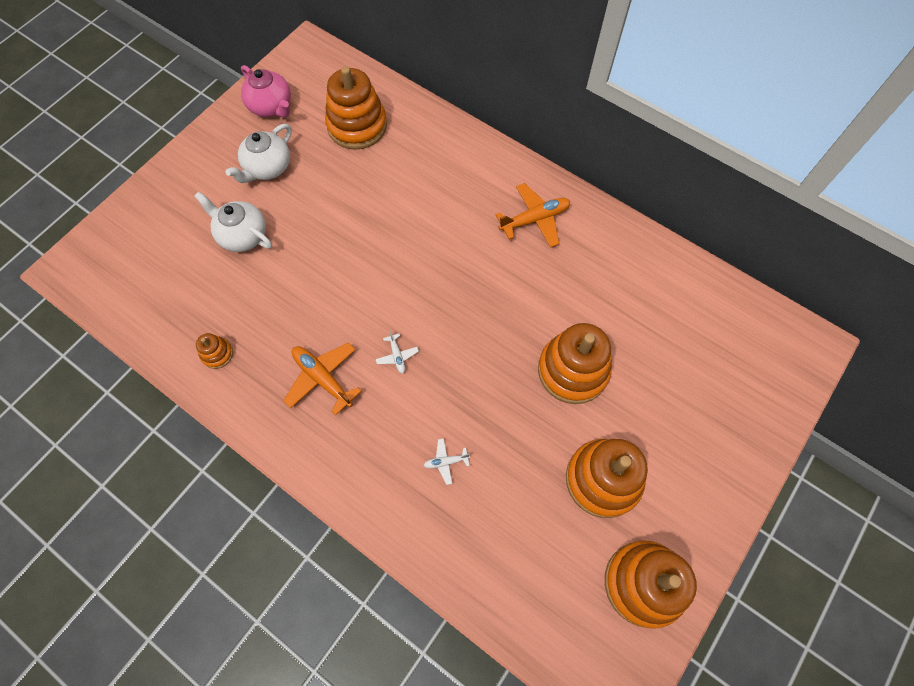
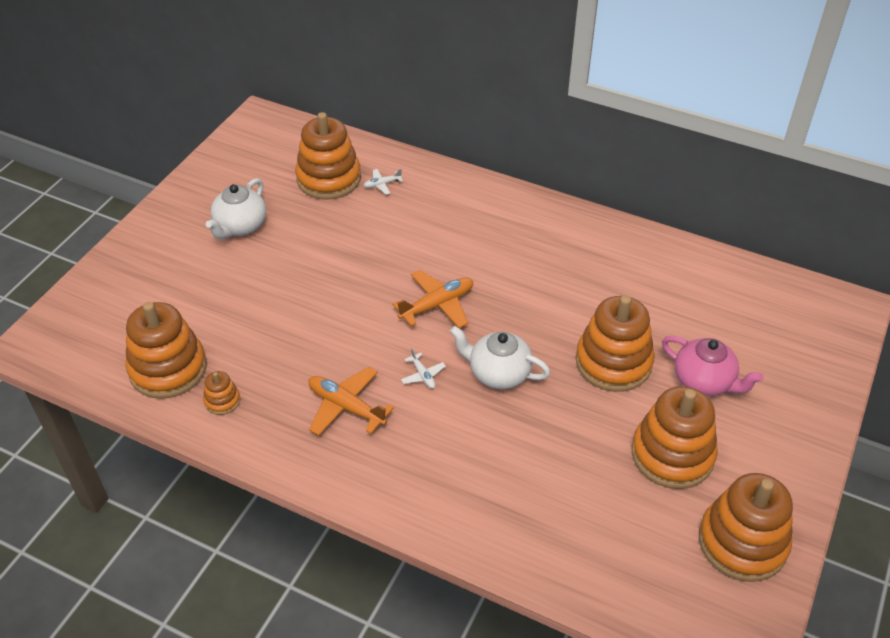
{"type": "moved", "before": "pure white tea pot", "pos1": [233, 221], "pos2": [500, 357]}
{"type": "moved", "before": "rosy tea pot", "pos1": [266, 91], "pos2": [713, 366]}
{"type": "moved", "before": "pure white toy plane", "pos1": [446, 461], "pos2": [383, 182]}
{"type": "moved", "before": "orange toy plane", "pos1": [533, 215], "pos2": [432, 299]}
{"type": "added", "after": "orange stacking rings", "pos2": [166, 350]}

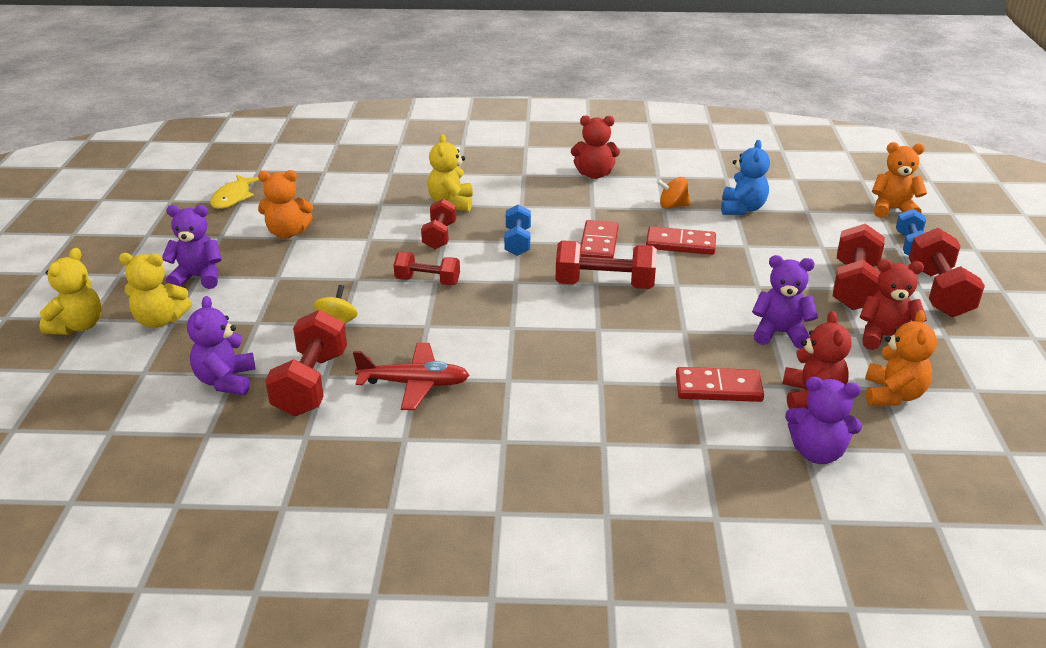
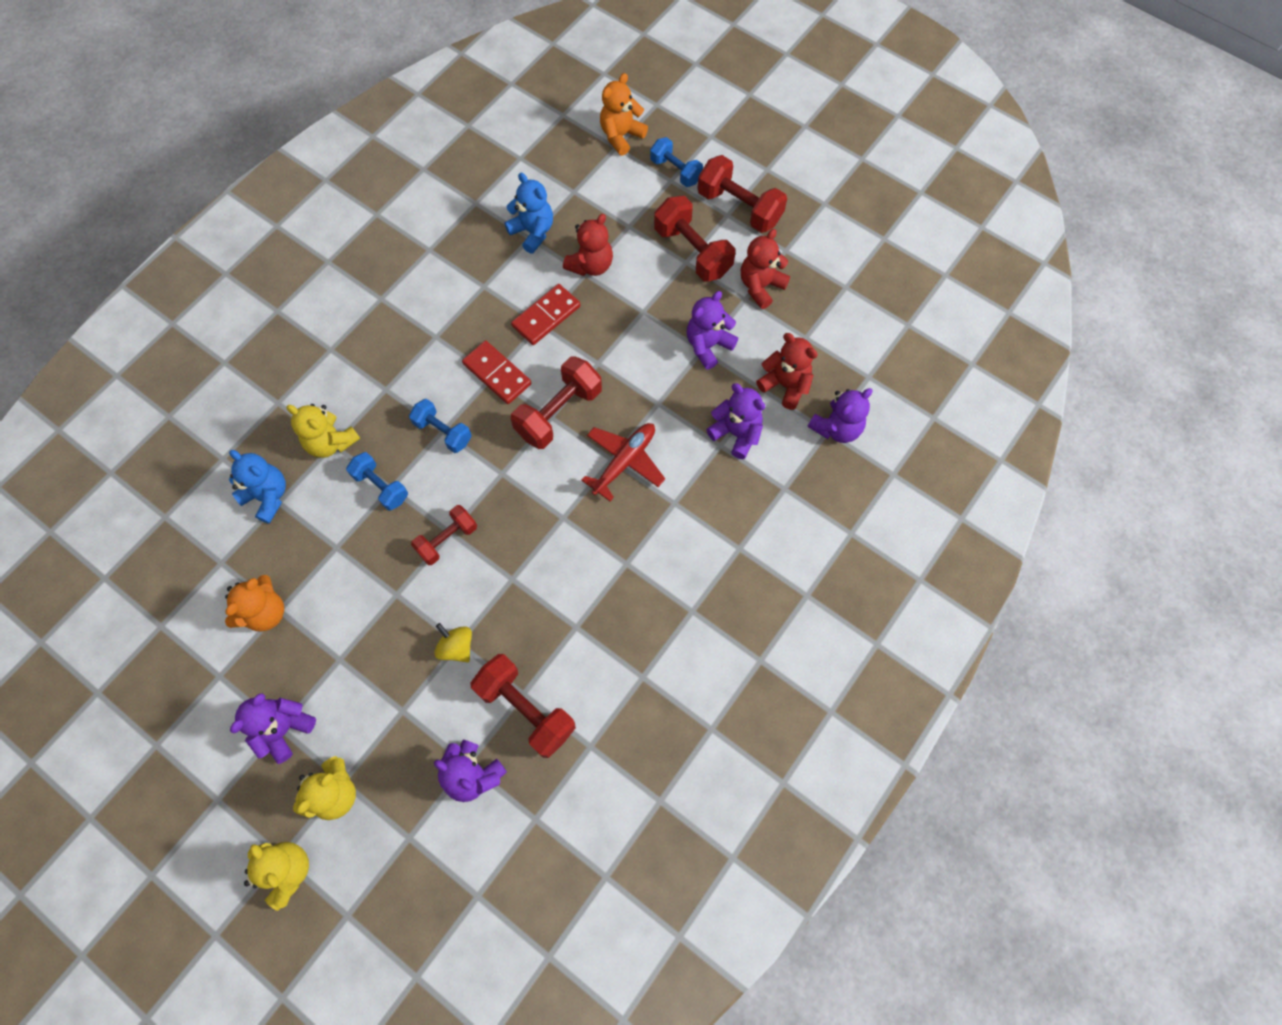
{"type": "removed", "before": "golden fish figure", "pos1": [234, 191]}
{"type": "moved", "before": "scarlet toy plane", "pos1": [411, 376], "pos2": [623, 462]}
{"type": "recoloured", "before": "scarlet dumbbell", "after": "blue dumbbell", "pos1": [438, 224], "pos2": [377, 481]}
{"type": "moved", "before": "scarlet stuffed bear", "pos1": [595, 147], "pos2": [588, 245]}
{"type": "removed", "before": "orange spinning top", "pos1": [673, 193]}
{"type": "replaced", "before": "scarlet domino", "after": "purple stuffed bear", "pos1": [720, 384], "pos2": [735, 421]}
{"type": "removed", "before": "orange stuffed bear", "pos1": [901, 358]}
{"type": "added", "after": "blue stuffed bear", "pos2": [257, 487]}

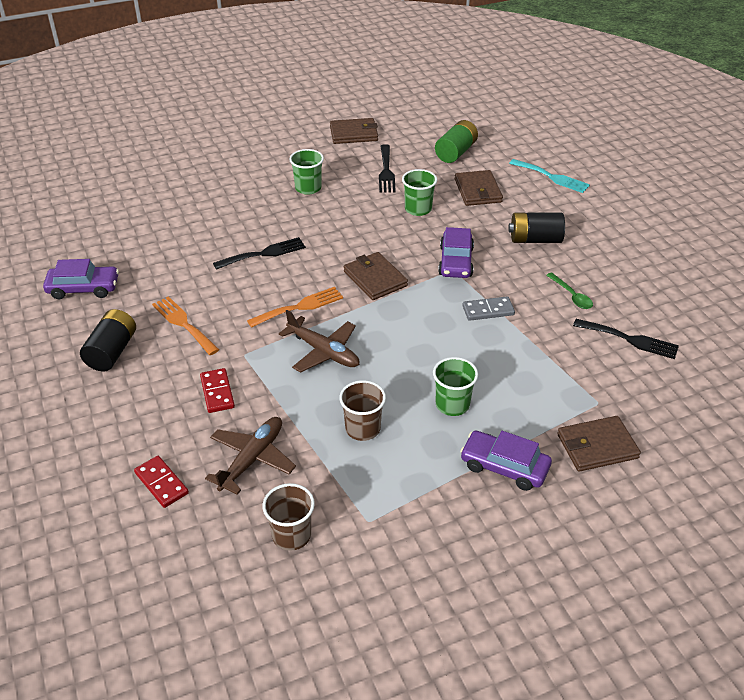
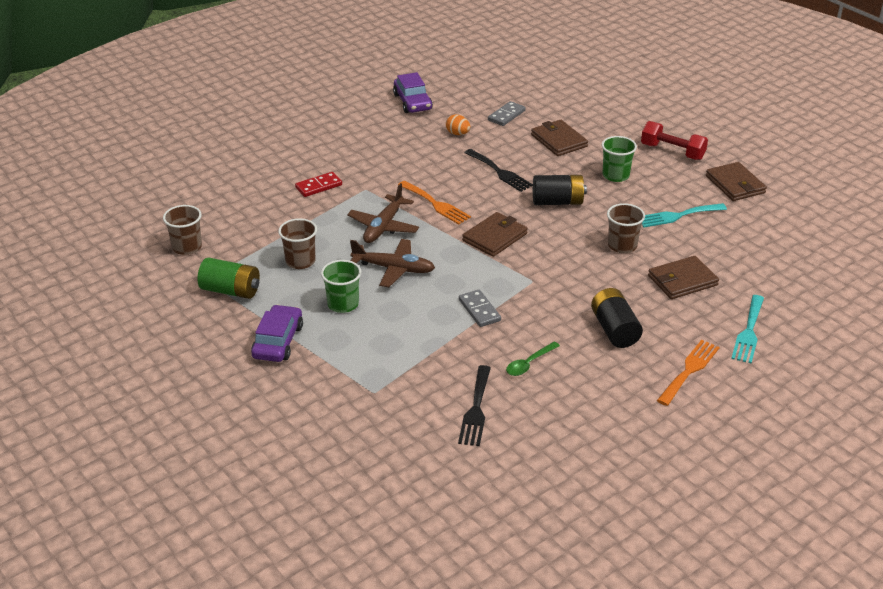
{"type": "moved", "before": "black battery", "pos1": [108, 340], "pos2": [560, 190]}
{"type": "removed", "before": "scarlet domino", "pos1": [161, 482]}
{"type": "moved", "before": "orange fork", "pos1": [185, 325], "pos2": [688, 373]}
{"type": "moved", "before": "russet toy plane", "pos1": [250, 456], "pos2": [392, 263]}
{"type": "recoloured", "before": "black fork", "after": "aqua fork", "pos1": [387, 168], "pos2": [684, 215]}
{"type": "recoloured", "before": "leaf-green tumbler", "after": "russet tumbler", "pos1": [419, 192], "pos2": [626, 228]}
{"type": "moved", "before": "leaf-green battery", "pos1": [456, 141], "pos2": [229, 278]}
{"type": "removed", "before": "purple car", "pos1": [456, 252]}
{"type": "moved", "before": "russet card wallet", "pos1": [599, 444], "pos2": [559, 138]}
{"type": "added", "after": "orange egg", "pos2": [458, 125]}
{"type": "added", "after": "ash-grey domino", "pos2": [507, 113]}
{"type": "added", "after": "scarlet dumbbell", "pos2": [674, 140]}

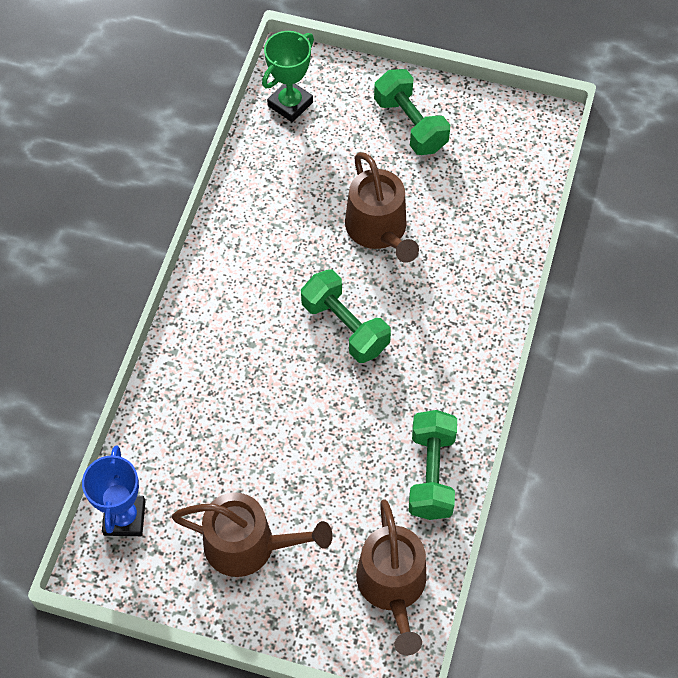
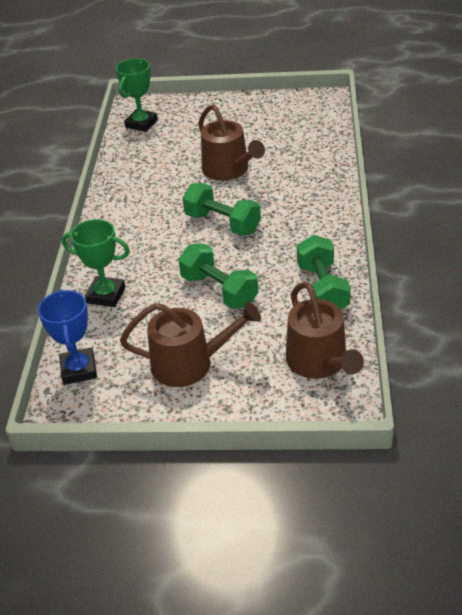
{"type": "moved", "before": "leaf-green dumbbell", "pos1": [412, 112], "pos2": [218, 276]}
{"type": "added", "after": "leaf-green prize cup", "pos2": [96, 263]}

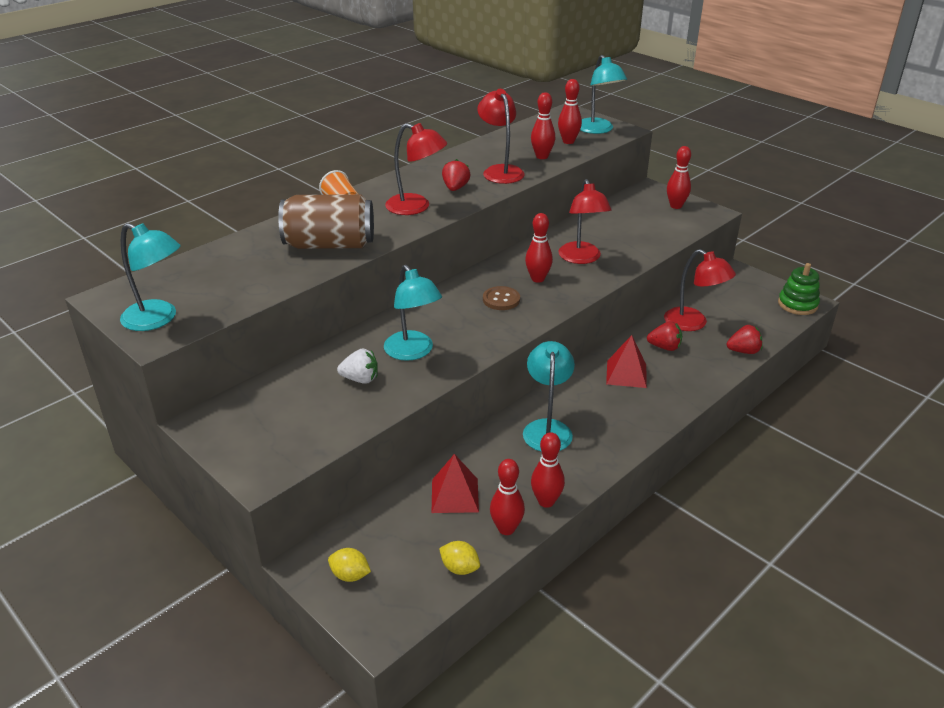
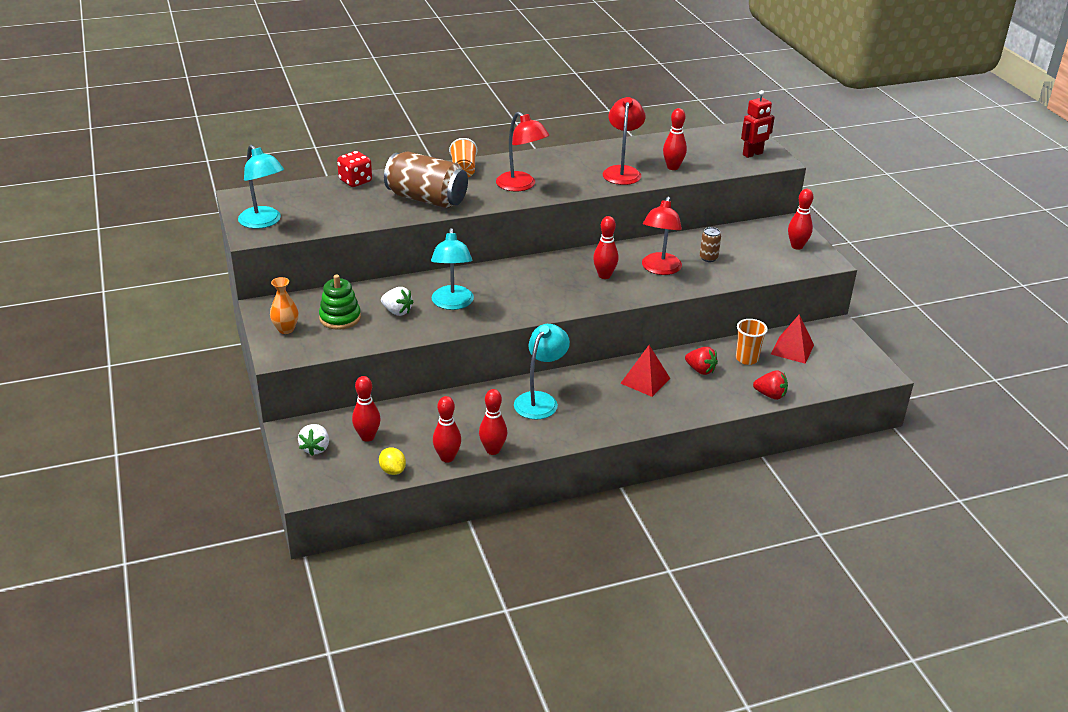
{"type": "replaced", "before": "golden lemon", "after": "pure white strawberry", "pos1": [349, 565], "pos2": [313, 440]}
{"type": "moved", "before": "scarlet pyramid shape", "pos1": [455, 483], "pos2": [792, 339]}
{"type": "removed", "before": "scarlet strawberry", "pos1": [456, 175]}
{"type": "removed", "before": "russet button", "pos1": [501, 298]}
{"type": "moved", "before": "scarlet tenpin", "pos1": [570, 111], "pos2": [366, 409]}
{"type": "replaced", "before": "aqua reading lamp", "after": "scarlet robot figure", "pos1": [603, 94], "pos2": [758, 124]}
{"type": "replaced", "before": "scarlet reading lamp", "after": "orange tumbler", "pos1": [700, 290], "pos2": [752, 342]}
{"type": "moved", "before": "leaf-green stacking rings", "pos1": [799, 289], "pos2": [340, 302]}
{"type": "added", "after": "orange vase", "pos2": [284, 305]}
{"type": "added", "after": "scarlet die", "pos2": [354, 169]}
{"type": "added", "after": "russet can", "pos2": [710, 244]}

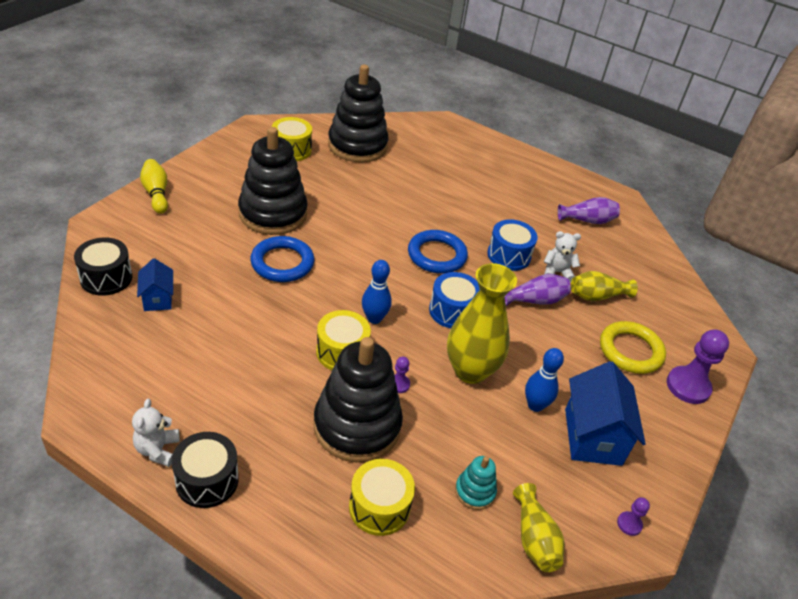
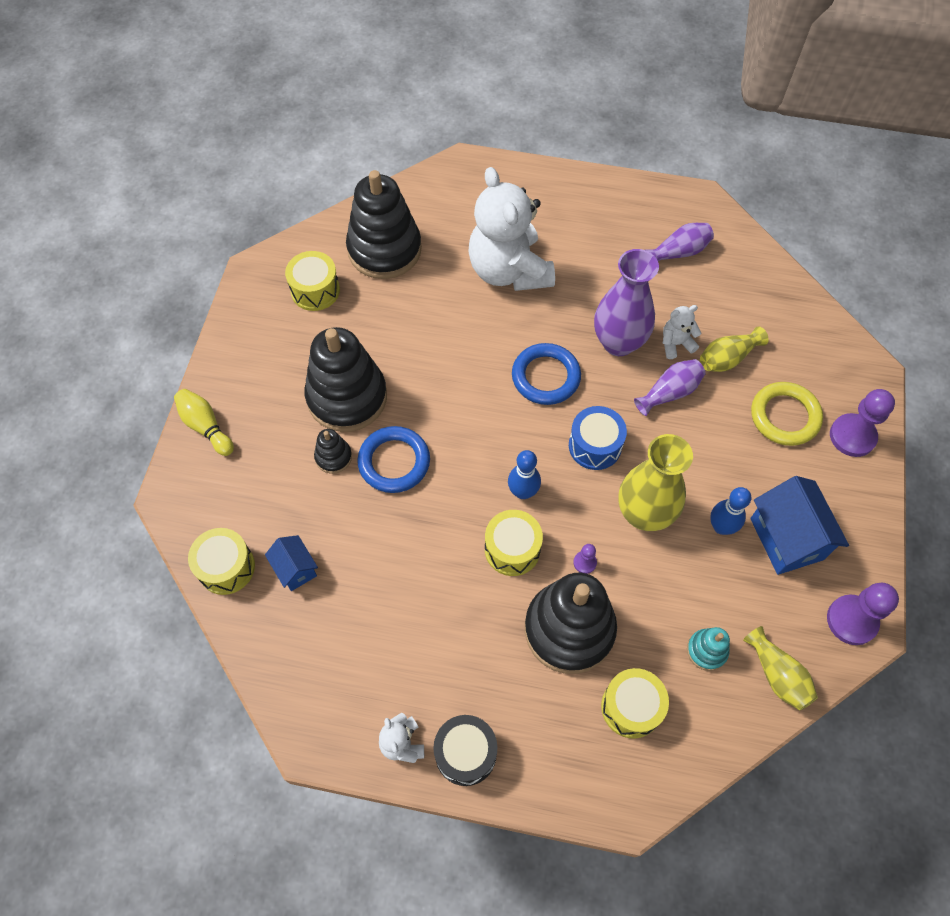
{"type": "recoloured", "before": "black drum", "after": "golden drum", "pos1": [103, 266], "pos2": [221, 561]}
{"type": "replaced", "before": "blue drum", "after": "purple vase", "pos1": [512, 245], "pos2": [626, 302]}
{"type": "resized", "before": "purple game pawn", "pos1": [633, 516], "pos2": [863, 614], "scale": 2.08}
{"type": "added", "after": "black stacking rings", "pos2": [333, 451]}
{"type": "added", "after": "pure white stuffed bear", "pos2": [511, 229]}

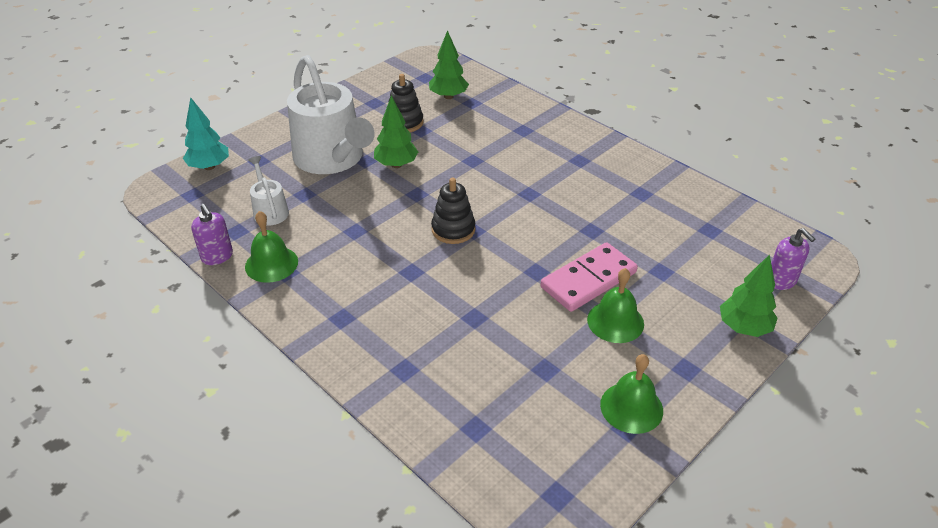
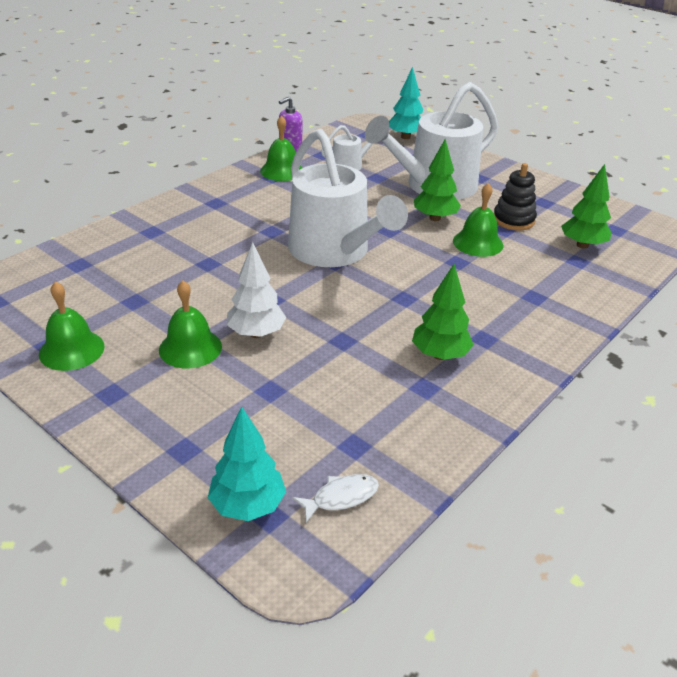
{"type": "replaced", "before": "black stacking rings", "after": "pure white sprinkling can", "pos1": [453, 211], "pos2": [348, 198]}
{"type": "replaced", "before": "rosy domino", "after": "pure white fir tree", "pos1": [589, 277], "pos2": [256, 290]}
{"type": "moved", "before": "leaf-green fir tree", "pos1": [749, 295], "pos2": [443, 312]}
{"type": "replaced", "before": "purple pump bottle", "after": "aqua fir tree", "pos1": [793, 259], "pos2": [247, 463]}
{"type": "added", "after": "pure white fish figure", "pos2": [335, 498]}
{"type": "added", "after": "leaf-green hand bell", "pos2": [478, 220]}

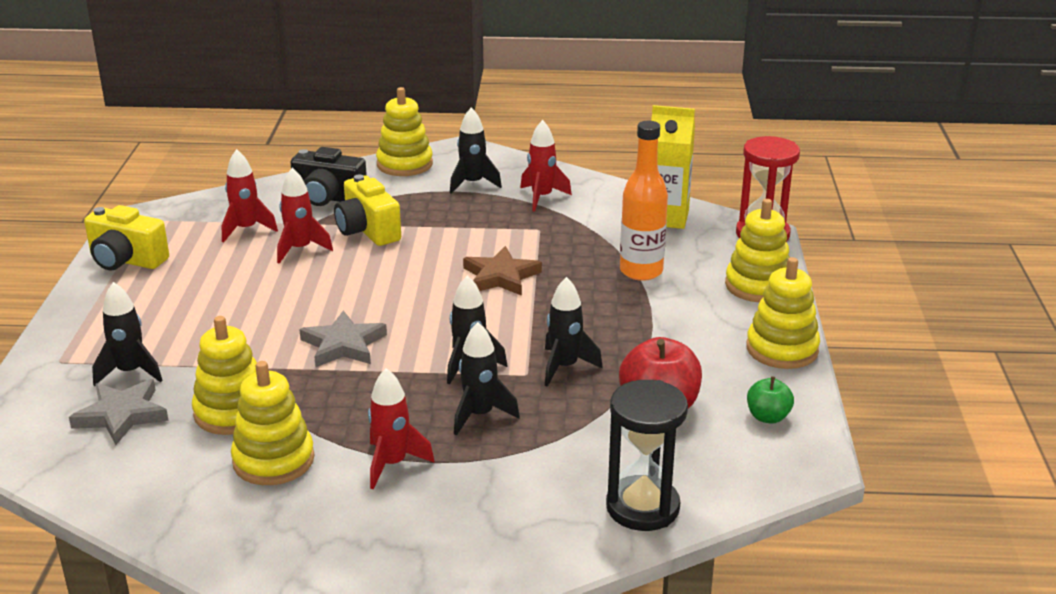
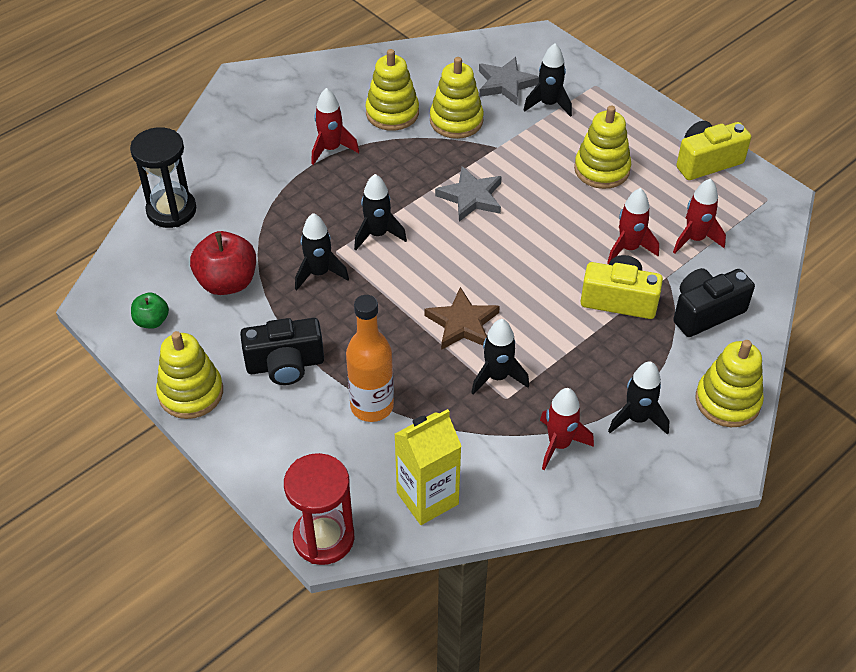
{"type": "moved", "before": "black rocket", "pos1": [487, 379], "pos2": [500, 357]}
{"type": "moved", "before": "golden stacking rings", "pos1": [757, 250], "pos2": [602, 147]}
{"type": "added", "after": "black camera", "pos2": [282, 351]}

